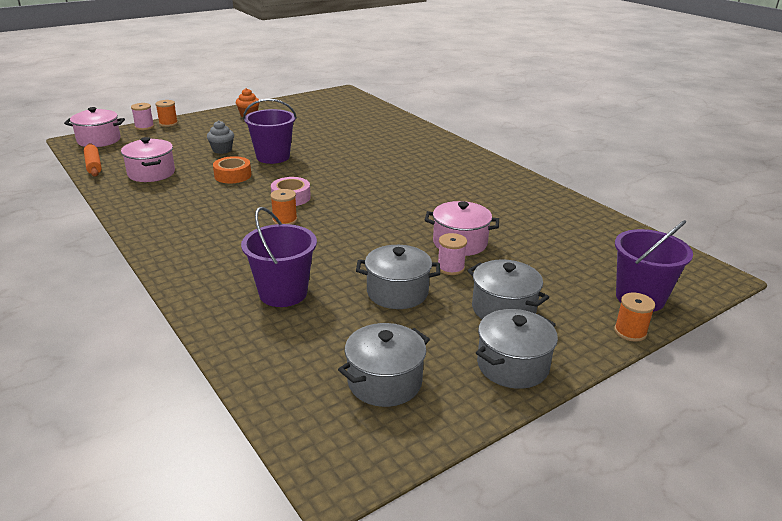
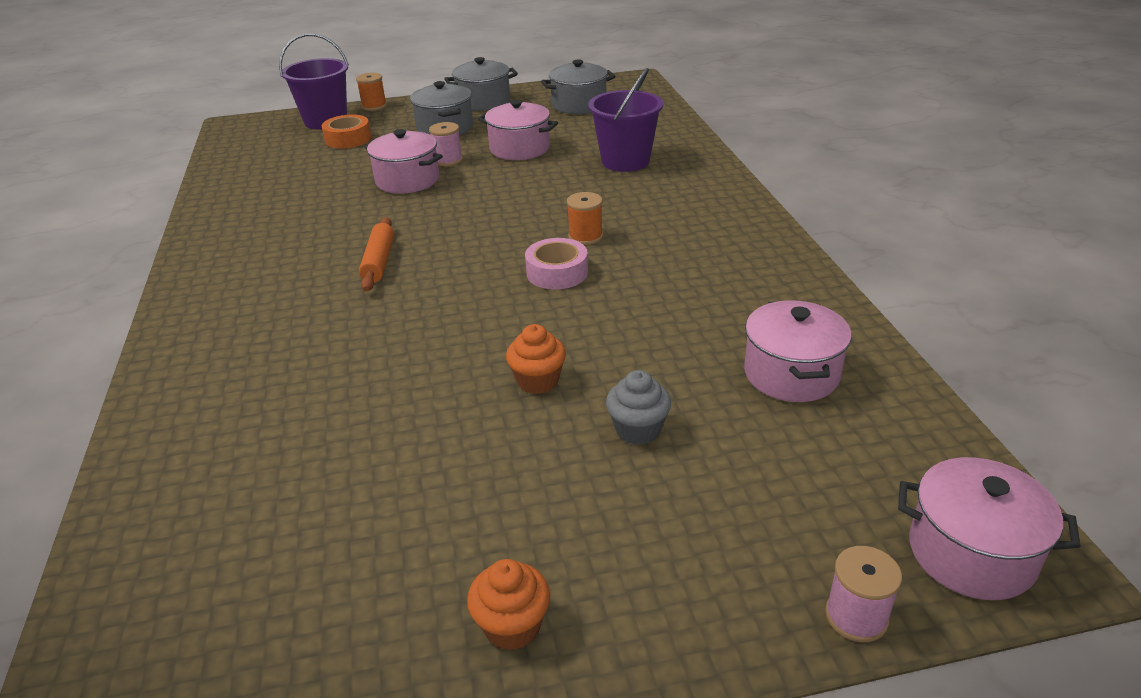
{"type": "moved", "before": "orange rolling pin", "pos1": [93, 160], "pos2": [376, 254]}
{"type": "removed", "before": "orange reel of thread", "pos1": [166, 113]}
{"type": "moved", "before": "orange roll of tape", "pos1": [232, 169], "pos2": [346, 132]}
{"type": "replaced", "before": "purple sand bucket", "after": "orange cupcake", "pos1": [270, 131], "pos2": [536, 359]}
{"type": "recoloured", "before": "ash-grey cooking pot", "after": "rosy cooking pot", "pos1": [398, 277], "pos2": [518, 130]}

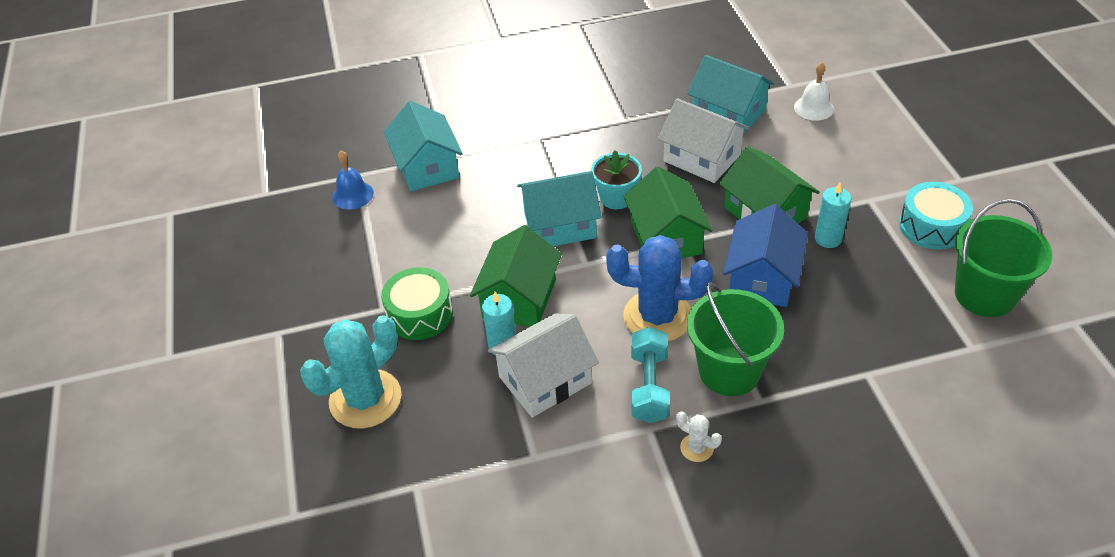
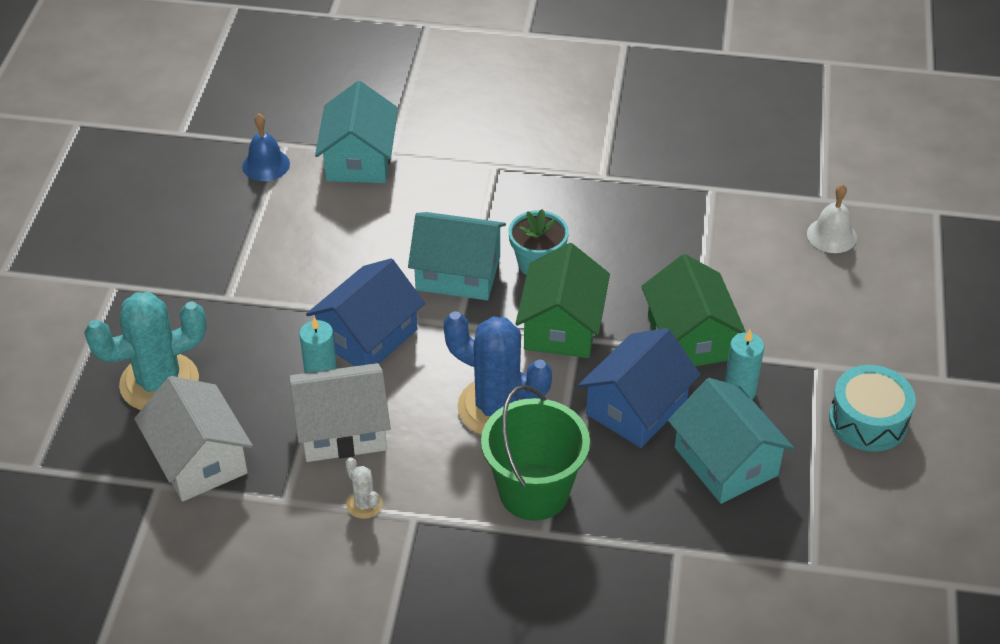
{"type": "removed", "before": "leaf-green drum", "pos1": [417, 303]}
{"type": "recoloured", "before": "leaf-green cottage", "after": "blue cottage", "pos1": [516, 276], "pos2": [365, 312]}
{"type": "removed", "before": "aqua dumbbell", "pos1": [650, 375]}
{"type": "moved", "before": "pure white cottage", "pos1": [704, 140], "pos2": [193, 439]}
{"type": "moved", "before": "pure white saguaro cactus", "pos1": [699, 436], "pos2": [364, 488]}
{"type": "moved", "before": "aqua cottage", "pos1": [731, 94], "pos2": [731, 441]}
{"type": "removed", "before": "leaf-green sand bucket", "pos1": [1003, 258]}

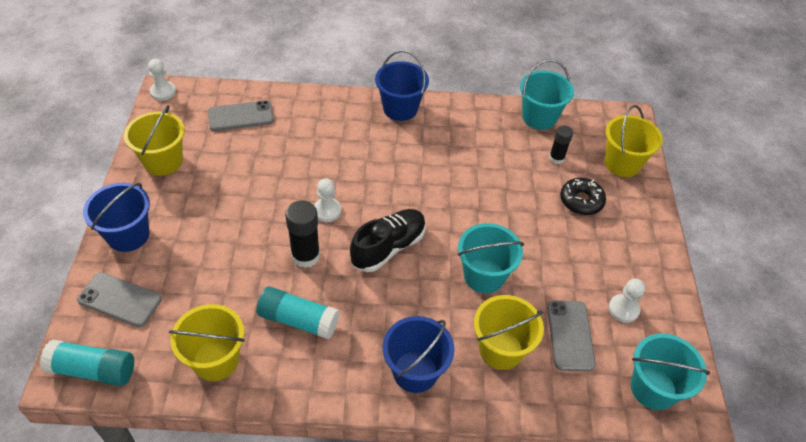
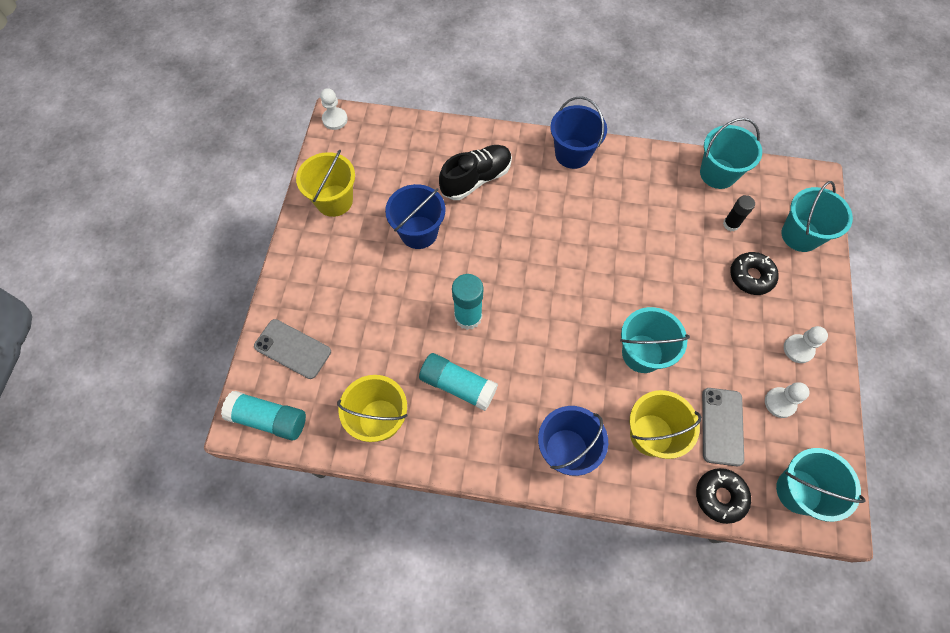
{"type": "moved", "before": "blue sand bucket", "pos1": [116, 217], "pos2": [415, 216]}
{"type": "removed", "before": "ash-grey mobile phone", "pos1": [241, 115]}
{"type": "recoloured", "before": "black stick of glue", "after": "aqua stick of glue", "pos1": [302, 234], "pos2": [467, 302]}
{"type": "moved", "before": "pure white game pawn", "pos1": [327, 200], "pos2": [806, 344]}
{"type": "moved", "before": "black lace-up shoe", "pos1": [388, 240], "pos2": [475, 172]}
{"type": "recoloured", "before": "golden sand bucket", "after": "aqua sand bucket", "pos1": [633, 141], "pos2": [817, 216]}
{"type": "added", "after": "black doughnut", "pos2": [723, 496]}

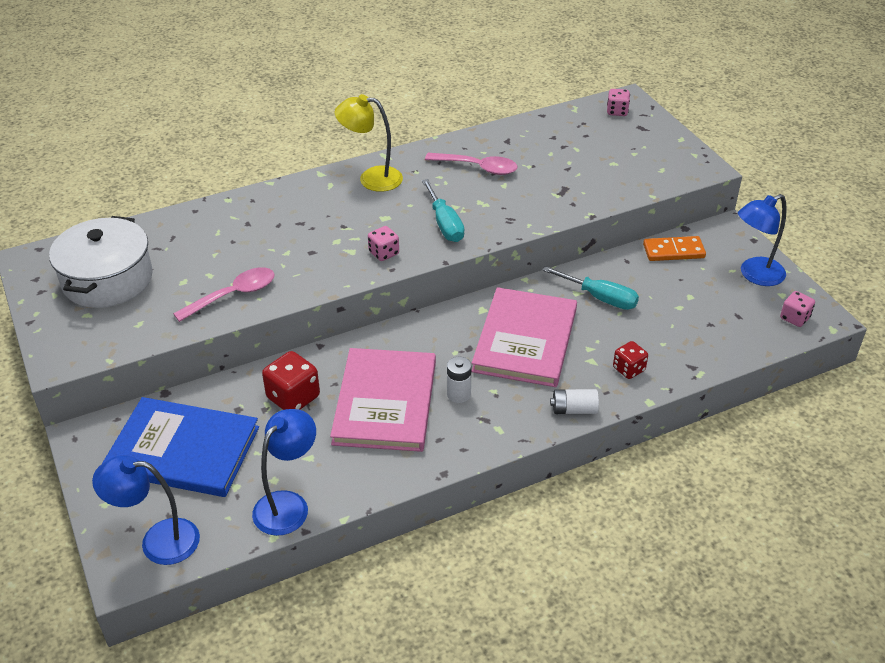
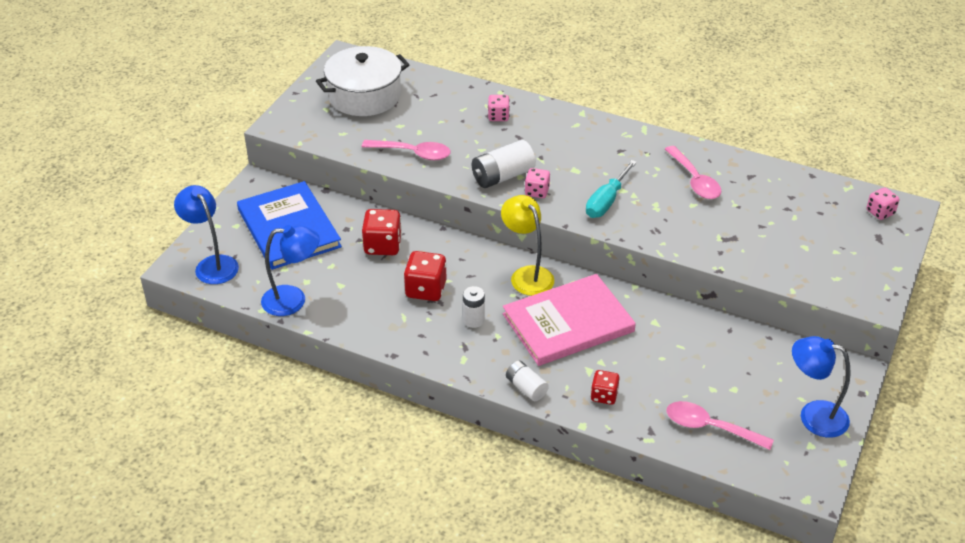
{"type": "replaced", "before": "rosy hardback", "after": "scarlet die", "pos1": [383, 400], "pos2": [425, 276]}
{"type": "moved", "before": "golden reading lamp", "pos1": [369, 143], "pos2": [527, 245]}
{"type": "removed", "before": "aqua screwdriver", "pos1": [590, 288]}
{"type": "removed", "before": "orange domino", "pos1": [674, 248]}
{"type": "moved", "before": "rosy die", "pos1": [797, 309], "pos2": [499, 108]}
{"type": "added", "after": "pure white battery", "pos2": [504, 164]}
{"type": "added", "after": "rosy tablespoon", "pos2": [720, 425]}

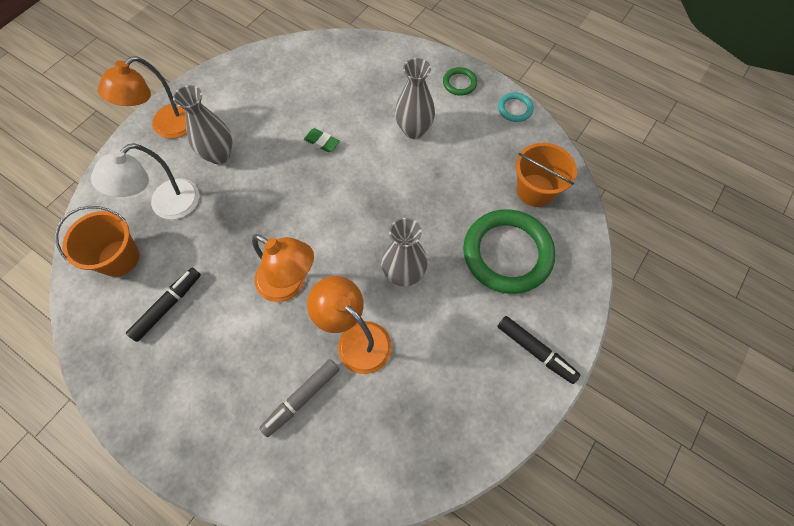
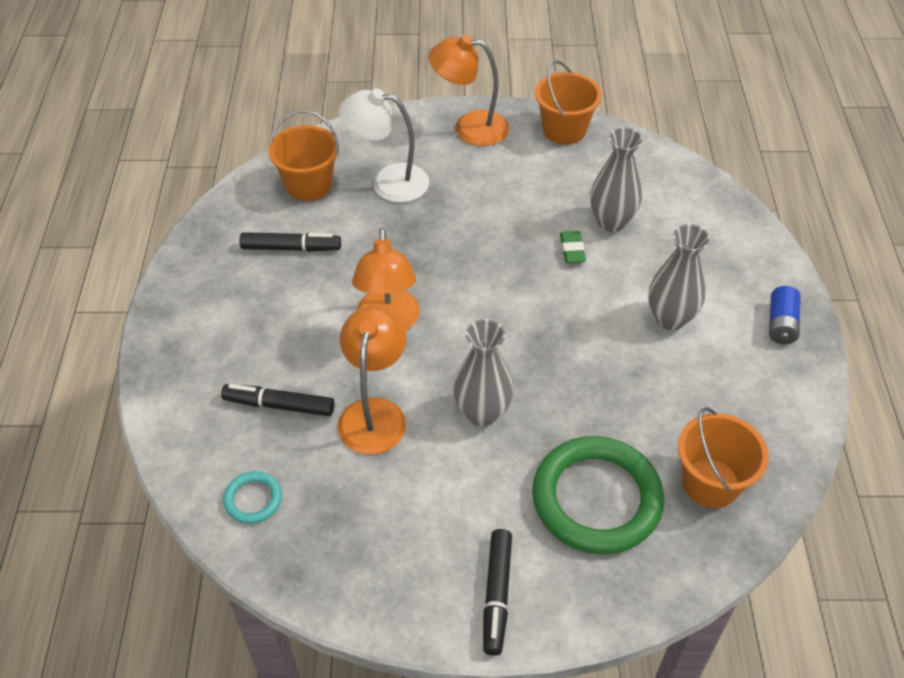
{"type": "moved", "before": "ash-grey vase", "pos1": [202, 124], "pos2": [616, 179]}
{"type": "recoloured", "before": "ash-grey marker pen", "after": "black marker pen", "pos1": [299, 398], "pos2": [278, 400]}
{"type": "replaced", "before": "leaf-green torus", "after": "blue battery", "pos1": [460, 81], "pos2": [784, 315]}
{"type": "moved", "before": "aqua torus", "pos1": [516, 107], "pos2": [252, 497]}
{"type": "added", "after": "orange sand bucket", "pos2": [568, 102]}

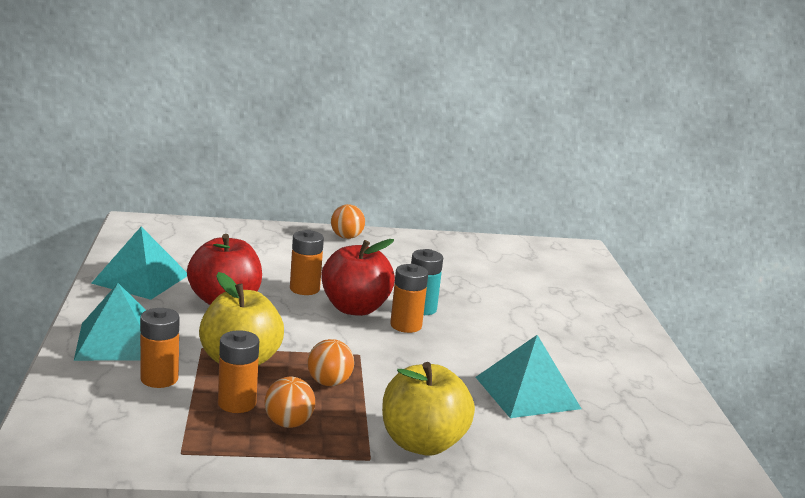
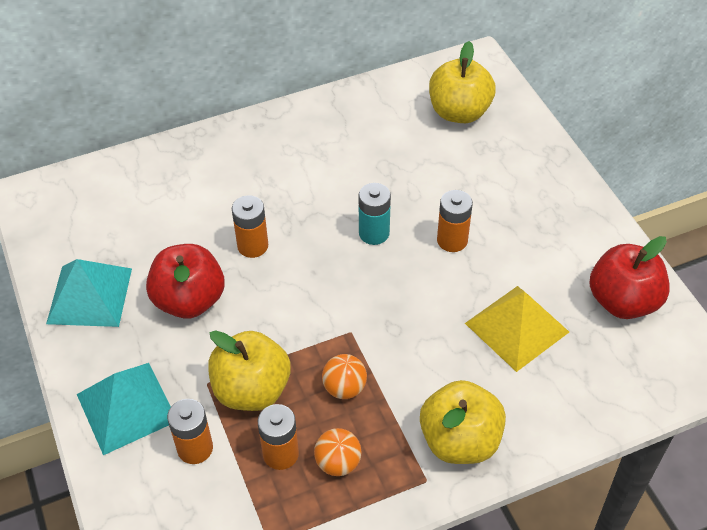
{"type": "moved", "before": "scarlet apple", "pos1": [358, 277], "pos2": [630, 277]}
{"type": "removed", "before": "orange ball", "pos1": [348, 221]}
{"type": "moved", "before": "orange battery", "pos1": [409, 298], "pos2": [455, 221]}
{"type": "recoloured", "before": "aqua pyramid shape", "after": "golden pyramid shape", "pos1": [529, 376], "pos2": [517, 329]}
{"type": "added", "after": "golden apple", "pos2": [462, 82]}

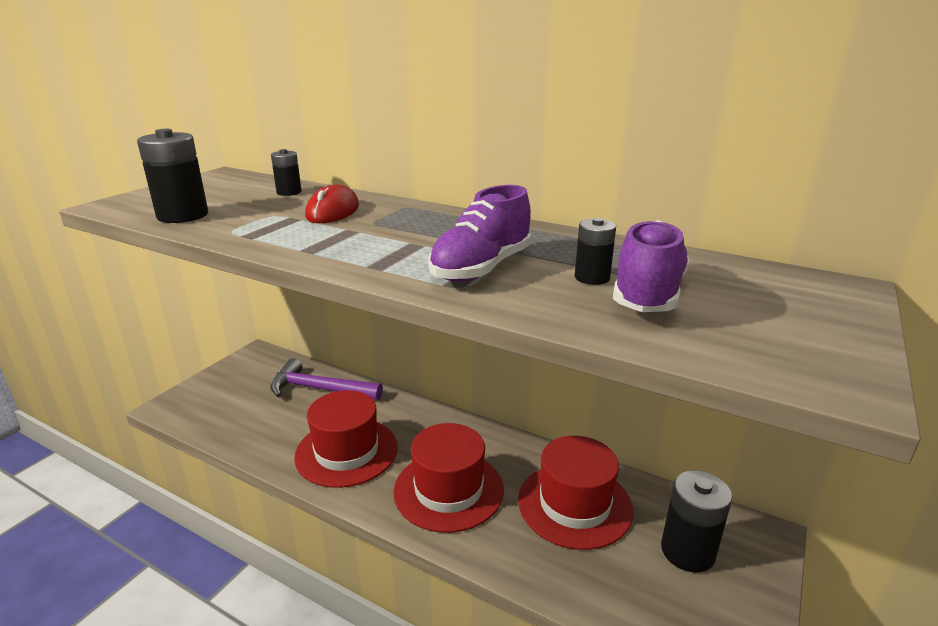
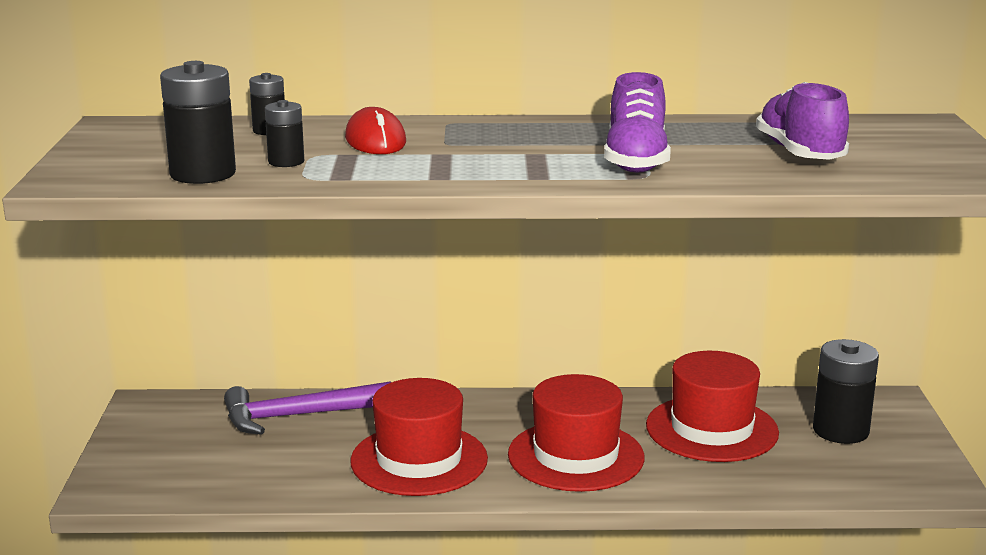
{"type": "moved", "before": "black battery", "pos1": [595, 251], "pos2": [284, 133]}

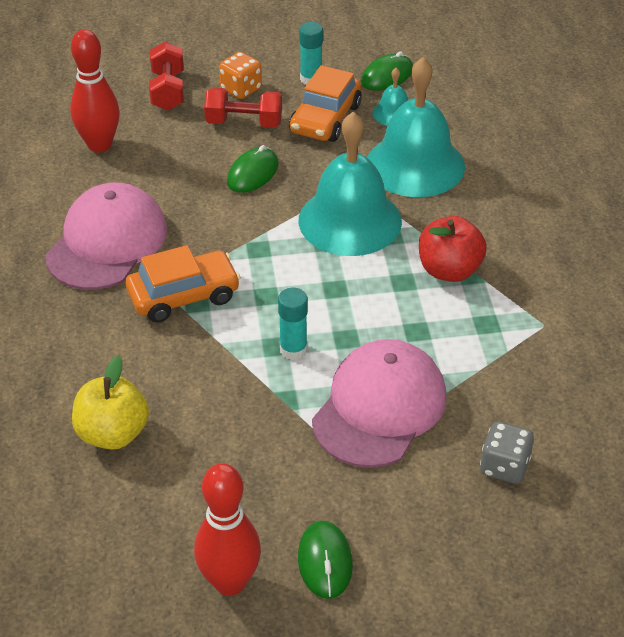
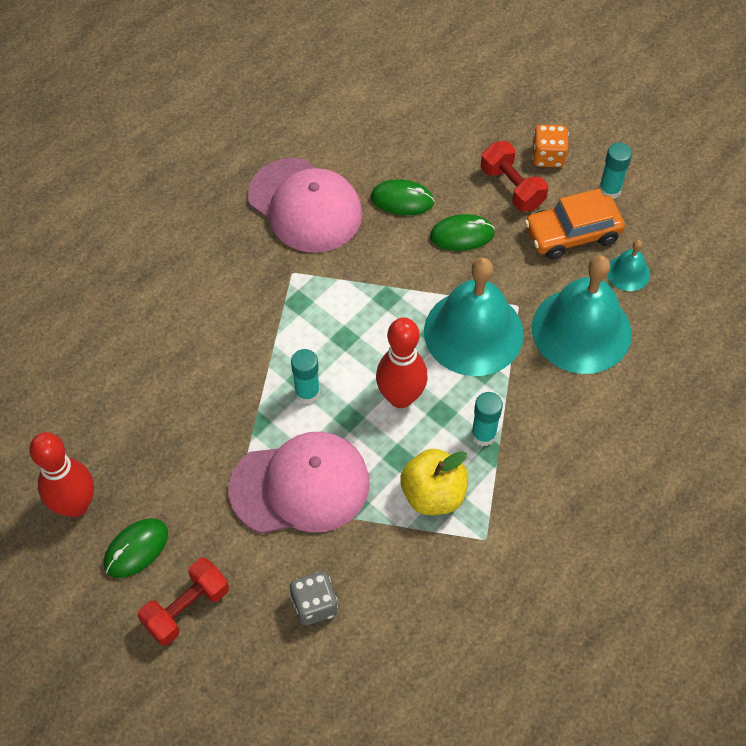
{"type": "turned", "before": "rosy peaked cap", "pos1": [106, 236], "pos2": [305, 205], "turn": 60}
{"type": "moved", "before": "scarlet tenpin", "pos1": [95, 90], "pos2": [402, 363]}
{"type": "moved", "before": "golden apple", "pos1": [110, 403], "pos2": [434, 482]}
{"type": "removed", "before": "orange car", "pos1": [183, 284]}
{"type": "moved", "before": "scarlet dumbbell", "pos1": [166, 76], "pos2": [183, 602]}
{"type": "moved", "before": "leaf-green computer mouse", "pos1": [387, 71], "pos2": [403, 197]}
{"type": "replaced", "before": "scarlet apple", "after": "aqua stick of glue", "pos1": [453, 249], "pos2": [487, 419]}

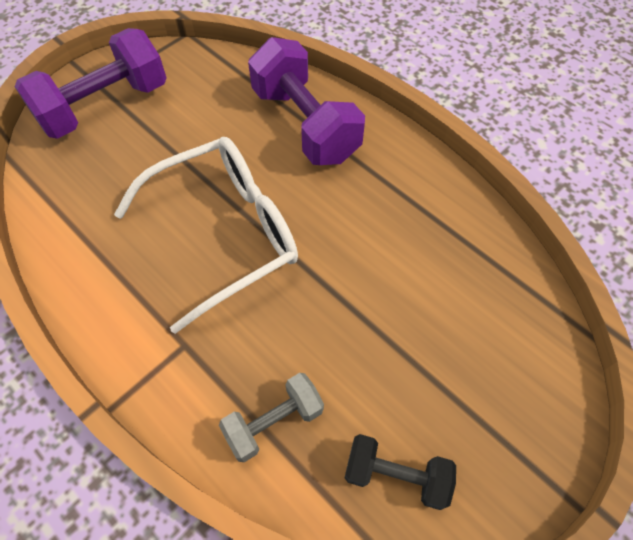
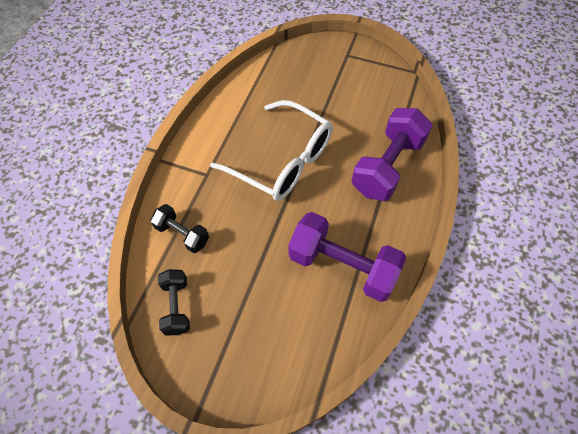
{"type": "moved", "before": "purple dumbbell", "pos1": [91, 83], "pos2": [347, 257]}
{"type": "recoloured", "before": "ash-grey dumbbell", "after": "black dumbbell", "pos1": [271, 417], "pos2": [179, 228]}

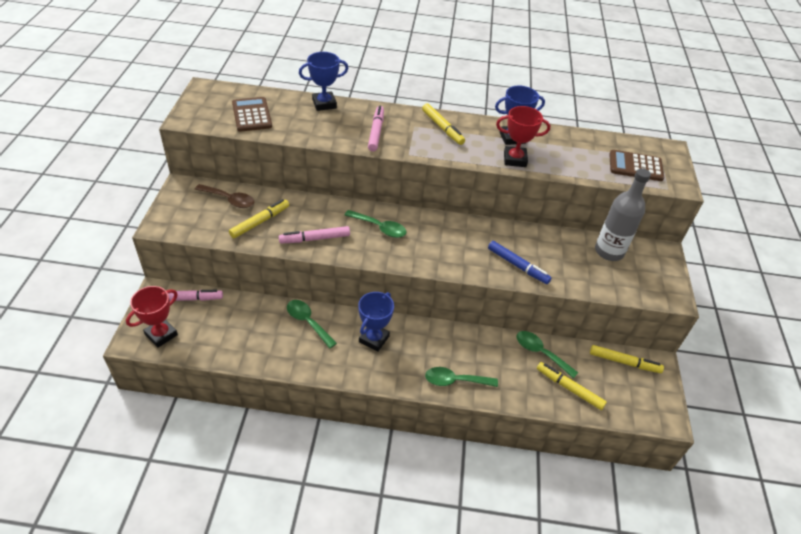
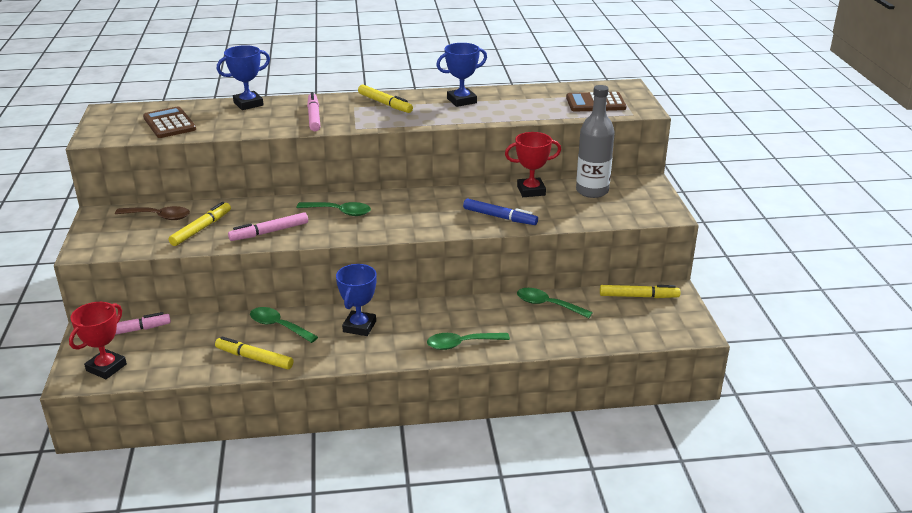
{"type": "moved", "before": "scarlet prize cup", "pos1": [523, 136], "pos2": [533, 164]}
{"type": "moved", "before": "golden marker pen", "pos1": [572, 386], "pos2": [254, 353]}

